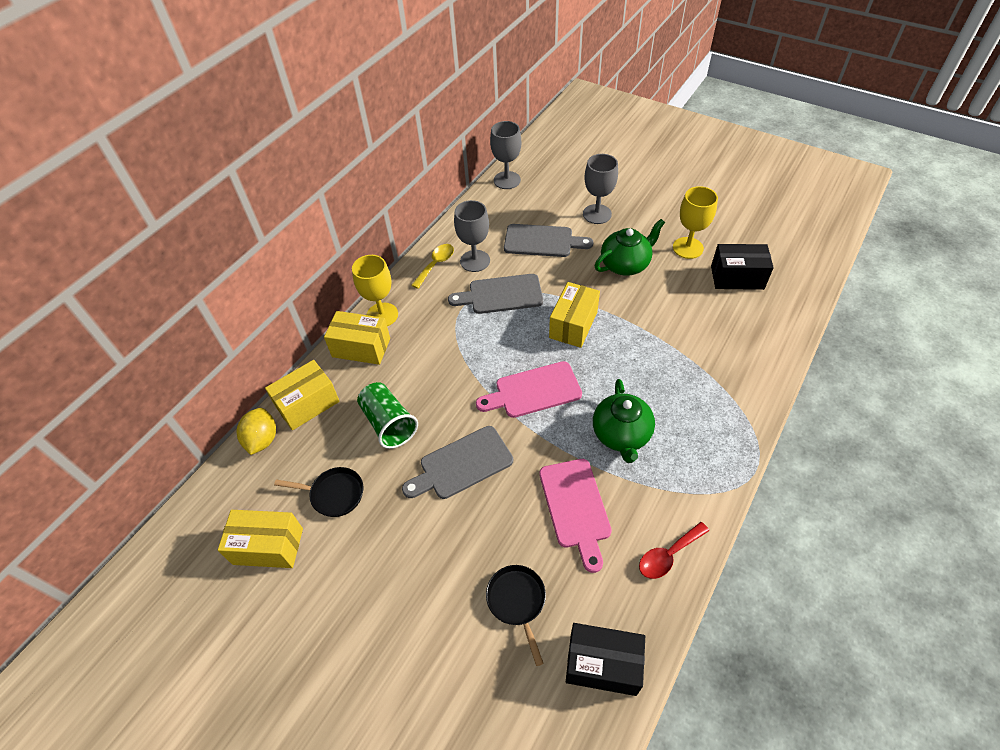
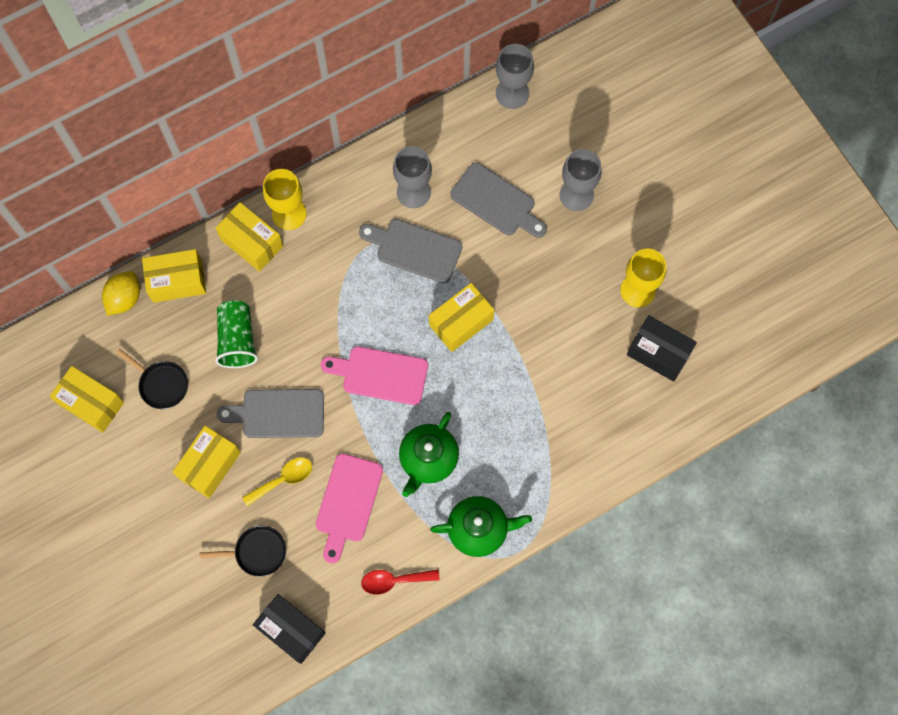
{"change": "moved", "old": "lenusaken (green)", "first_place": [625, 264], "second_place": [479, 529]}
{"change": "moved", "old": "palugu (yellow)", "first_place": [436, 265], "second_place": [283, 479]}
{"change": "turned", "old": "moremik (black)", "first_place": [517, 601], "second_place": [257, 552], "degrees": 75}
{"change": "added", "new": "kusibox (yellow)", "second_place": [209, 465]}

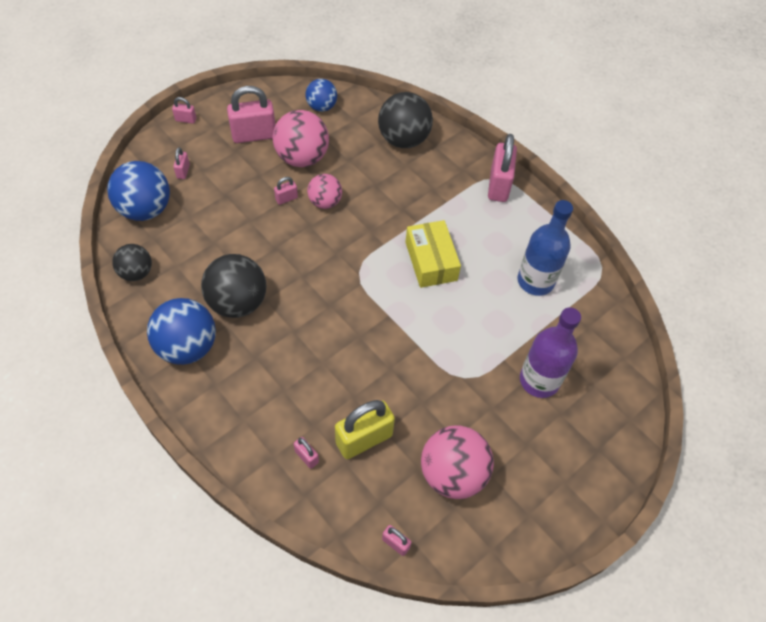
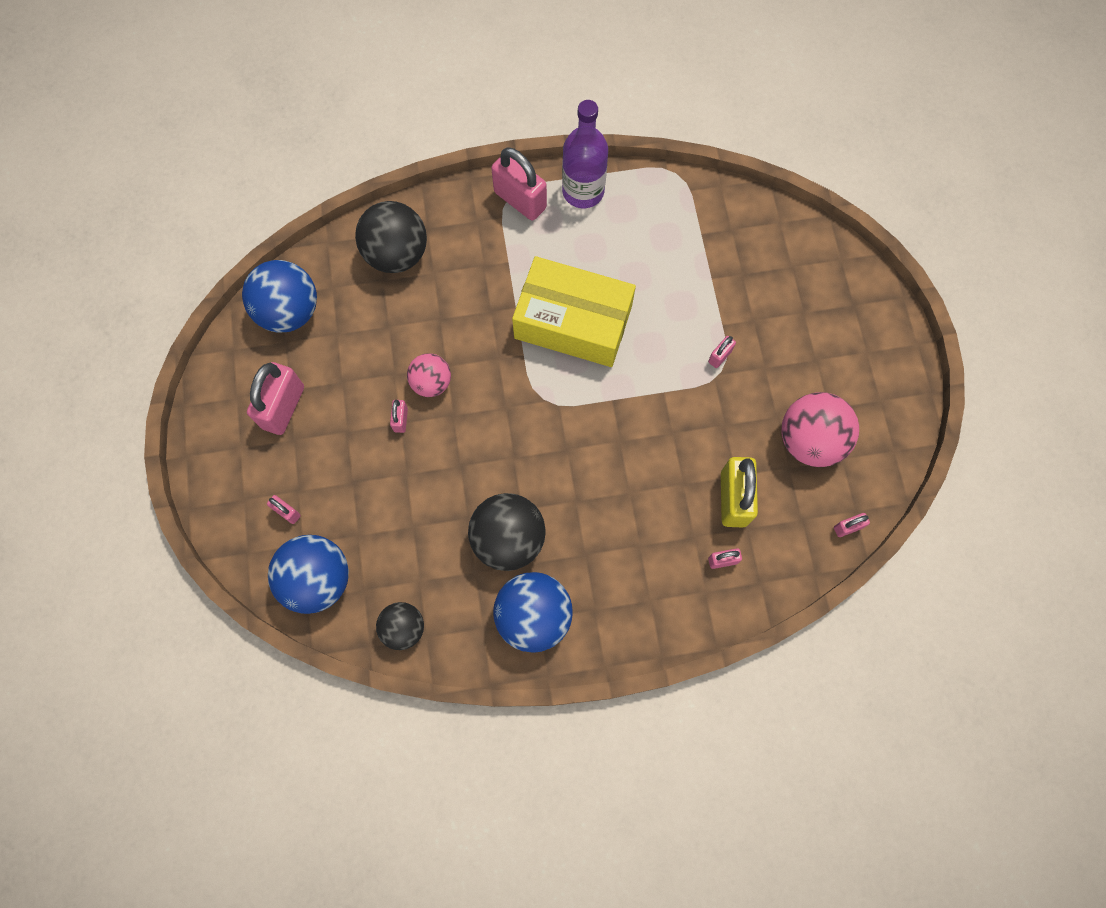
{"change": "resized", "old": "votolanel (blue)", "first_place": [321, 107], "second_place": [289, 311], "factor": 1.65}
{"change": "moved", "old": "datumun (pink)", "first_place": [186, 120], "second_place": [719, 356]}
{"change": "removed", "old": "votolanel (pink)", "first_place": [302, 158]}
{"change": "removed", "old": "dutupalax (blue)", "first_place": [535, 281]}
{"change": "resized", "old": "kusibox (yellow)", "first_place": [431, 261], "second_place": [573, 322], "factor": 1.53}
{"change": "moved", "old": "dutupalax (purple)", "first_place": [539, 380], "second_place": [583, 191]}

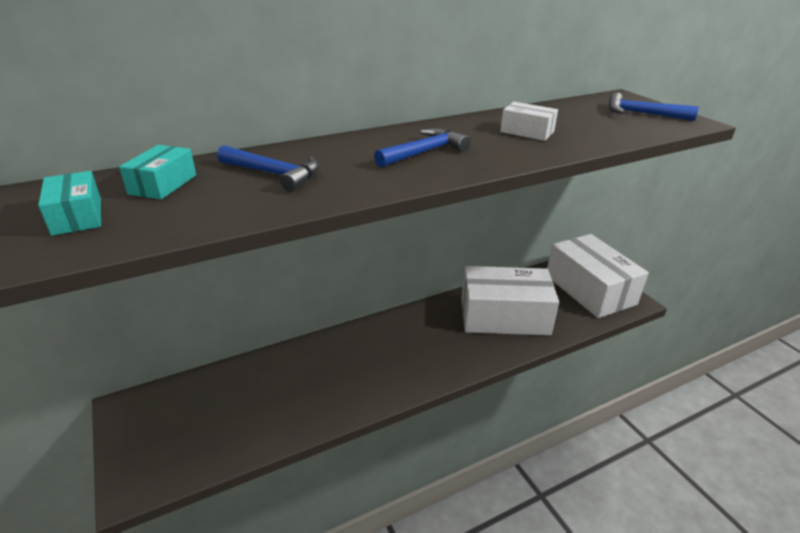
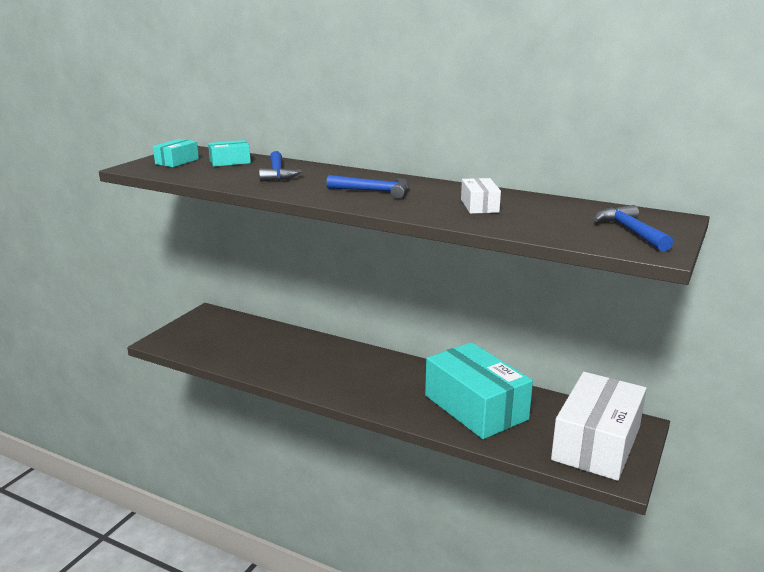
{"change": "recoloured", "old": "kusibox (white)", "new": "kusibox (turquoise)", "first_place": [504, 316], "second_place": [475, 407]}

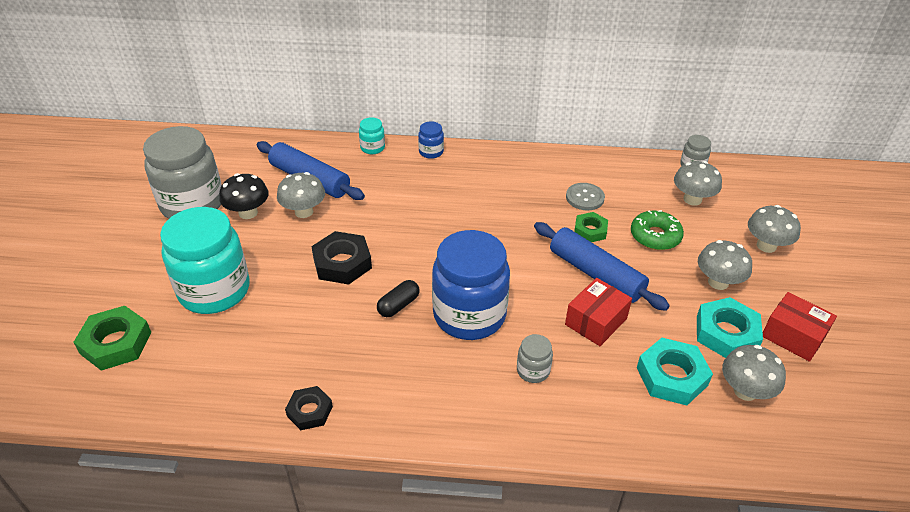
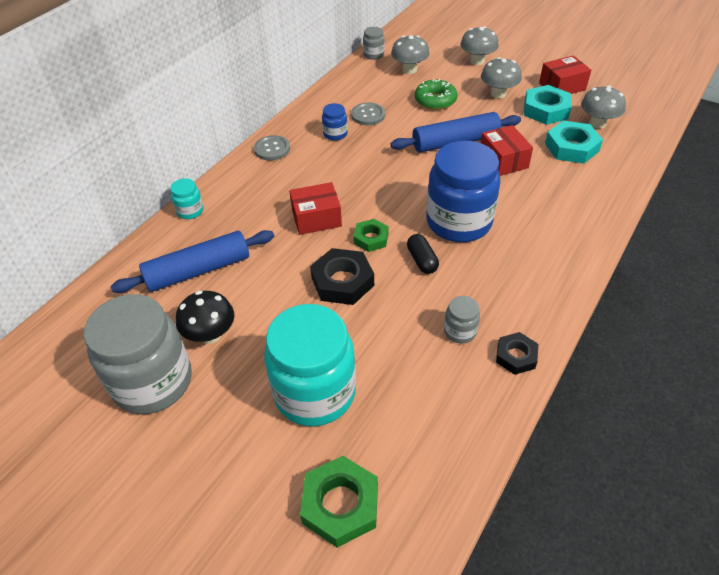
{"change": "moved", "old": "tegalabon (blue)", "first_place": [431, 152], "second_place": [335, 134]}
{"change": "removed", "old": "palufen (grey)", "first_place": [304, 212]}
{"change": "moved", "old": "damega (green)", "first_place": [590, 230], "second_place": [371, 238]}
{"change": "moved", "old": "tegalabon (grey)", "first_place": [533, 370], "second_place": [460, 331]}
{"change": "added", "new": "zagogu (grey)", "second_place": [272, 149]}
{"change": "added", "new": "kusibox (red)", "second_place": [316, 218]}

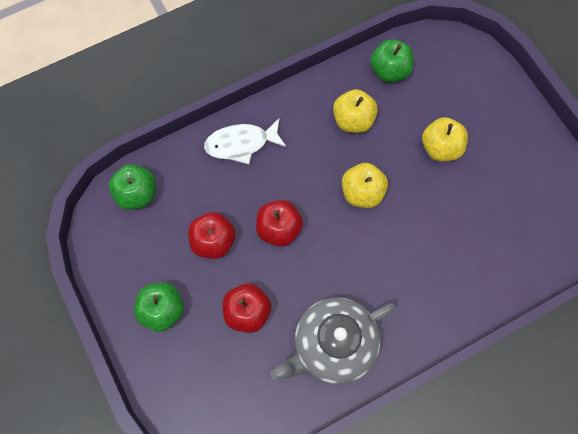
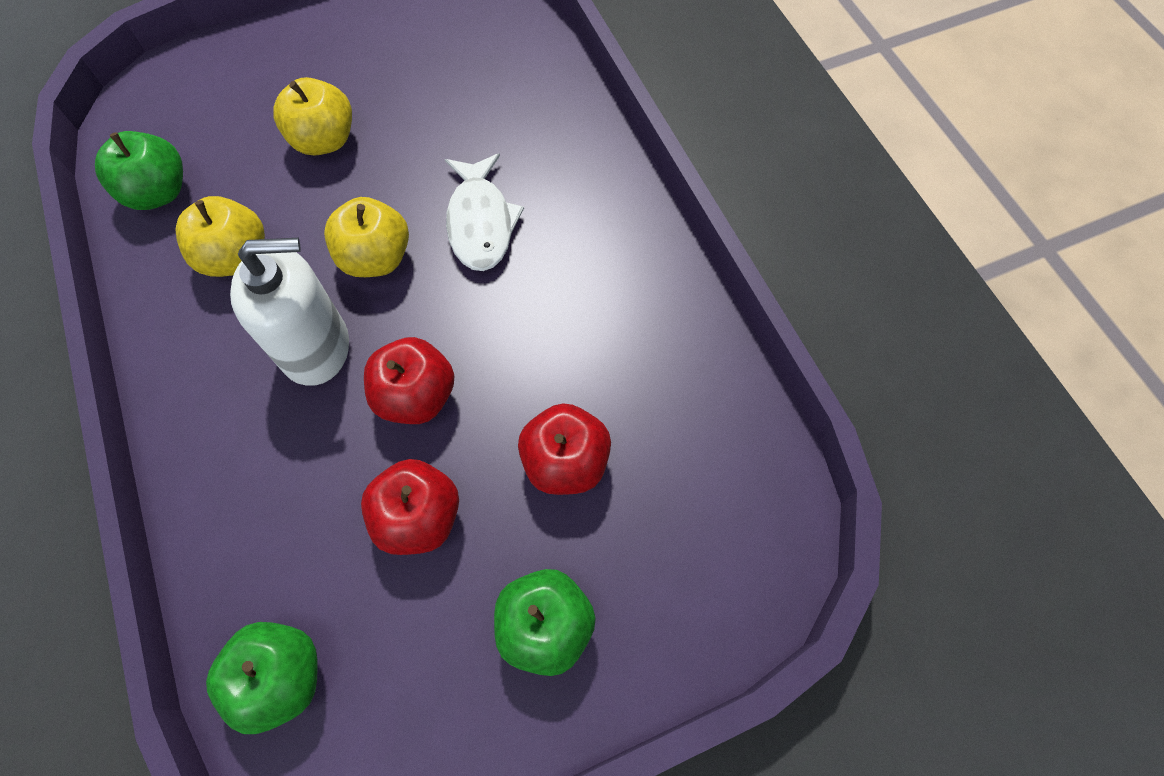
{"change": "moved", "old": "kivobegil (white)", "first_place": [241, 144], "second_place": [480, 222]}
{"change": "removed", "old": "lenusaken (grey)", "first_place": [333, 345]}
{"change": "added", "new": "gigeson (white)", "second_place": [316, 347]}

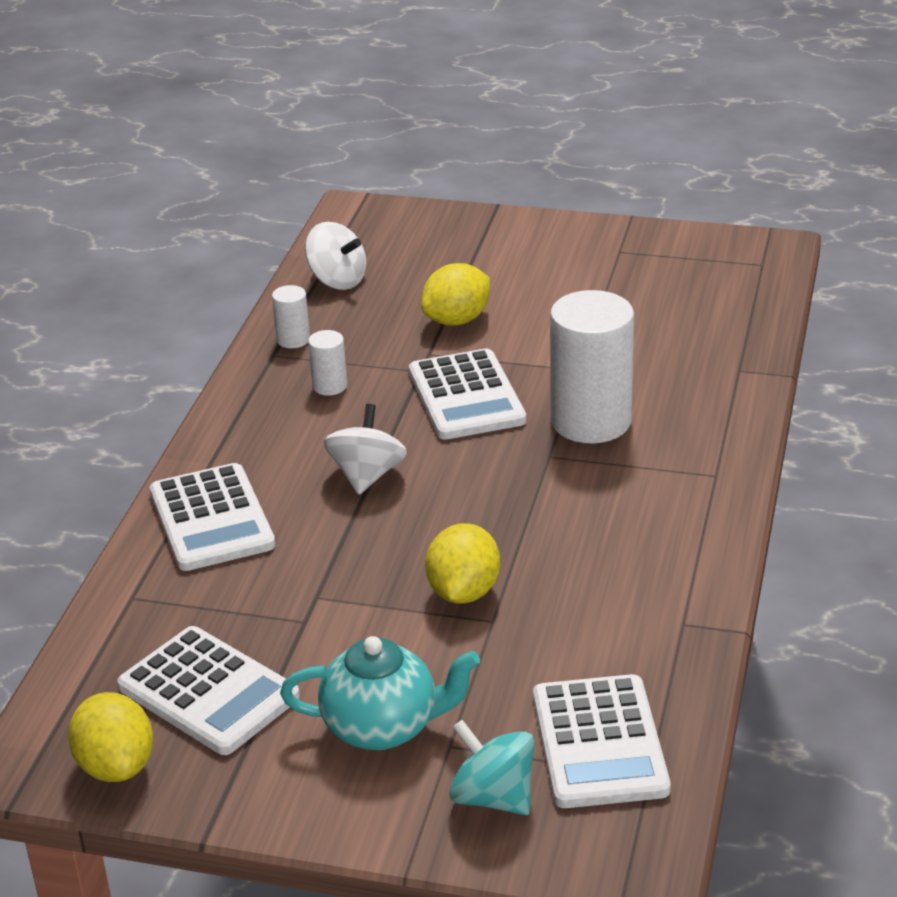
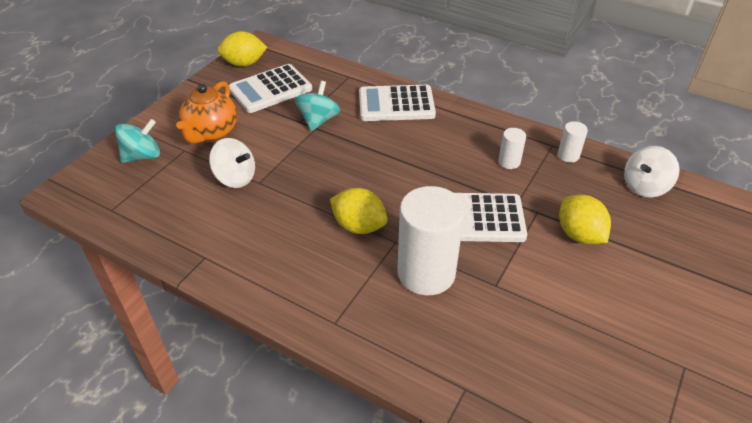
{"change": "moved", "old": "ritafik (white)", "first_place": [367, 475], "second_place": [235, 178]}
{"change": "moved", "old": "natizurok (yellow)", "first_place": [463, 592], "second_place": [359, 226]}
{"change": "recoloured", "old": "lenusaken (turquoise)", "new": "lenusaken (orange)", "first_place": [382, 727], "second_place": [211, 132]}
{"change": "removed", "old": "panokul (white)", "first_place": [599, 743]}
{"change": "added", "new": "ritafik (turquoise)", "second_place": [318, 120]}

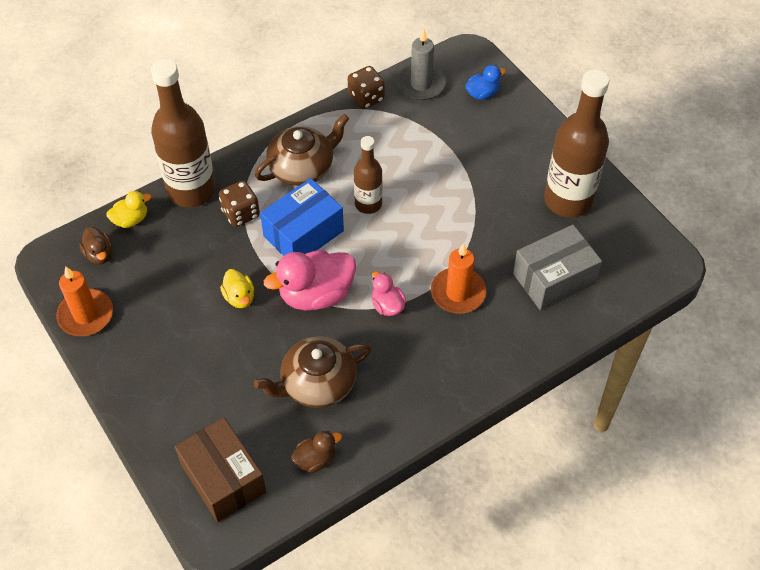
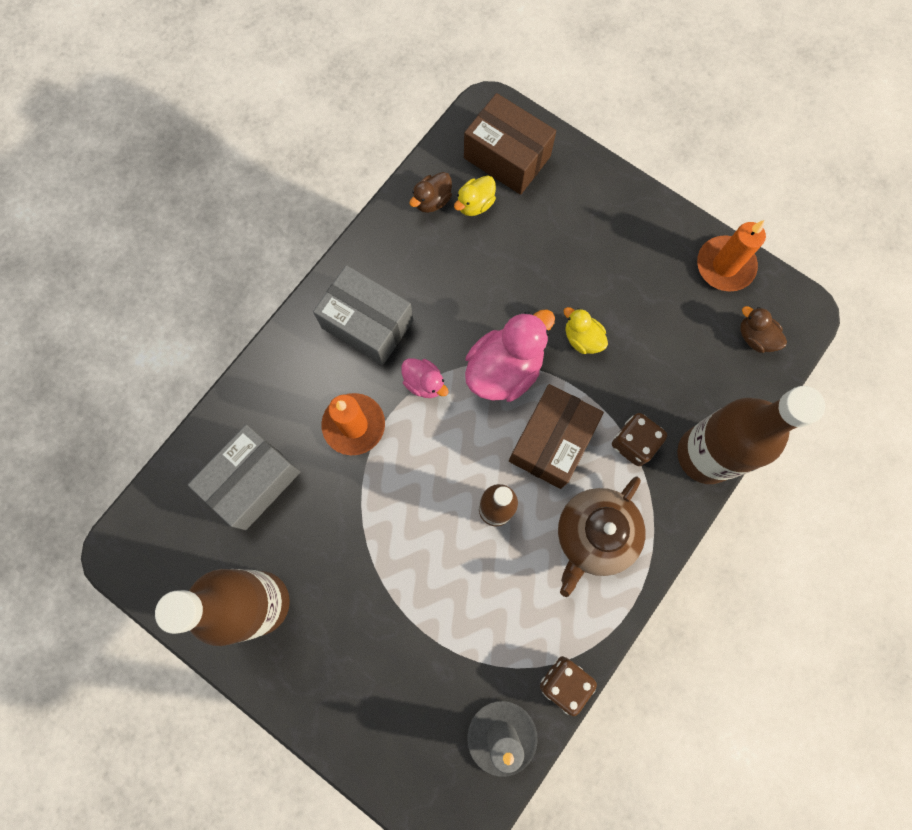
{"change": "removed", "old": "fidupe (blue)", "first_place": [482, 93]}
{"change": "recoloured", "old": "kusibox (blue)", "new": "kusibox (brown)", "first_place": [303, 233], "second_place": [551, 442]}
{"change": "moved", "old": "fidupe (yellow)", "first_place": [131, 220], "second_place": [475, 204]}
{"change": "removed", "old": "lenusaken (brown)", "first_place": [317, 383]}
{"change": "added", "new": "kusibox (grey)", "second_place": [367, 324]}

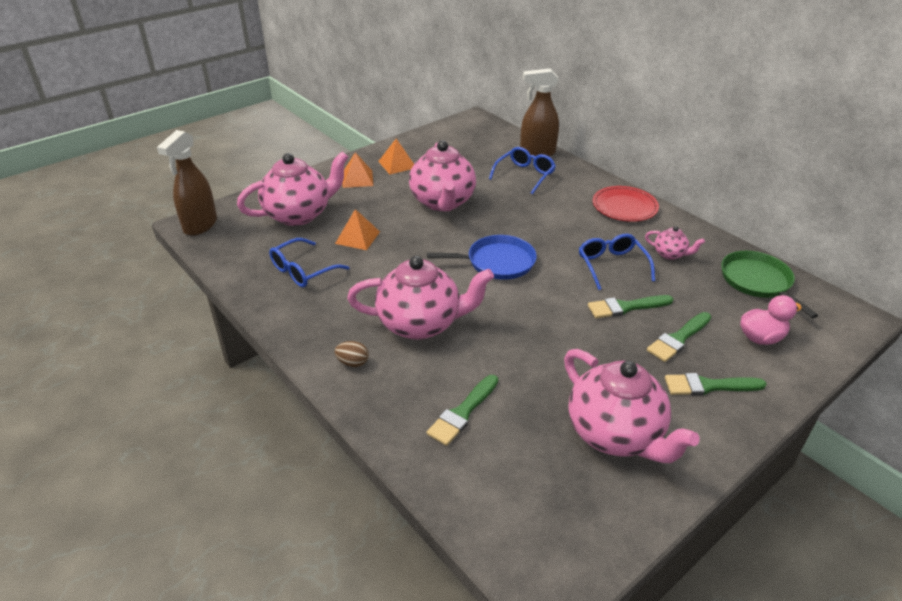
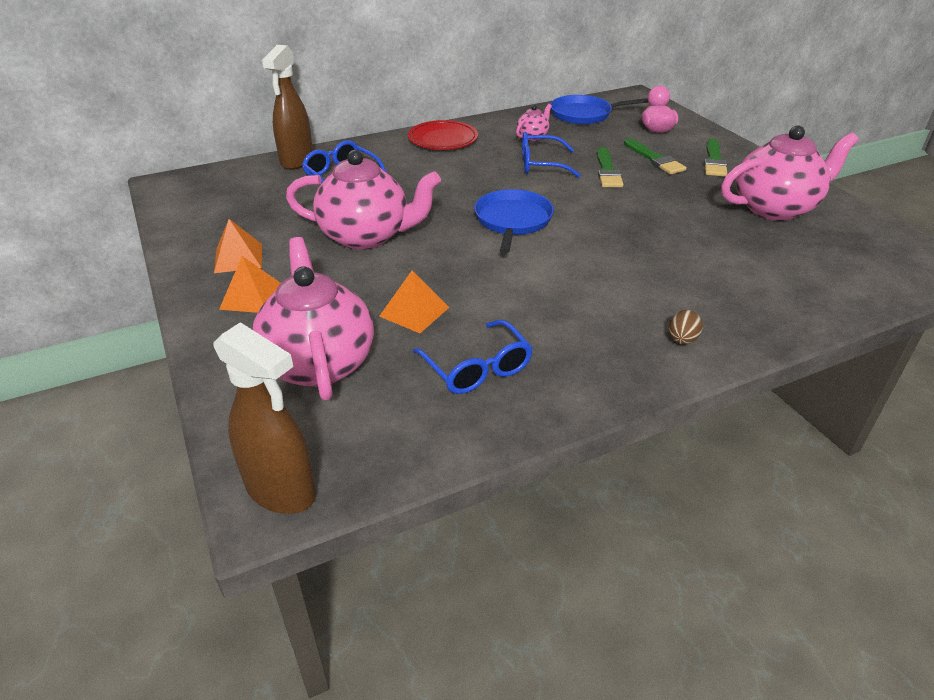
{"change": "recoloured", "old": "moremik (green)", "new": "moremik (blue)", "first_place": [757, 282], "second_place": [584, 114]}
{"change": "removed", "old": "lenusaken (pink)", "first_place": [420, 324]}
{"change": "removed", "old": "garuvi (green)", "first_place": [462, 412]}

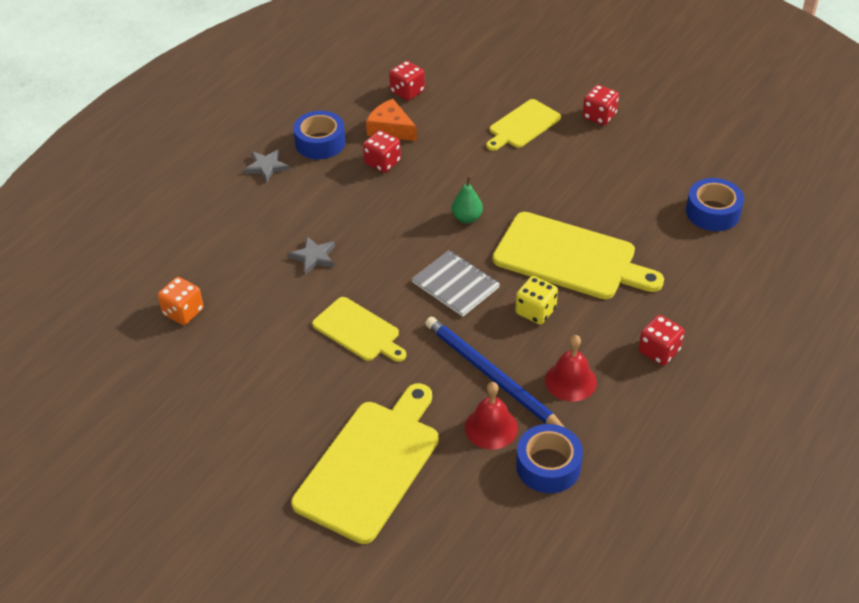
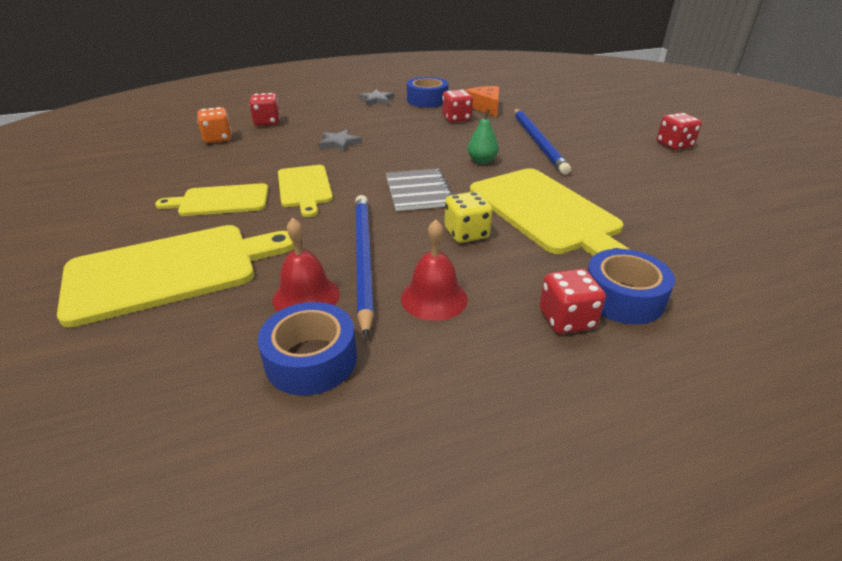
{"change": "moved", "old": "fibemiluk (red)", "first_place": [407, 92], "second_place": [267, 122]}
{"change": "moved", "old": "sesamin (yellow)", "first_place": [522, 125], "second_place": [220, 201]}
{"change": "moved", "old": "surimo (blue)", "first_place": [712, 212], "second_place": [622, 297]}
{"change": "added", "new": "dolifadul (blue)", "second_place": [538, 142]}

